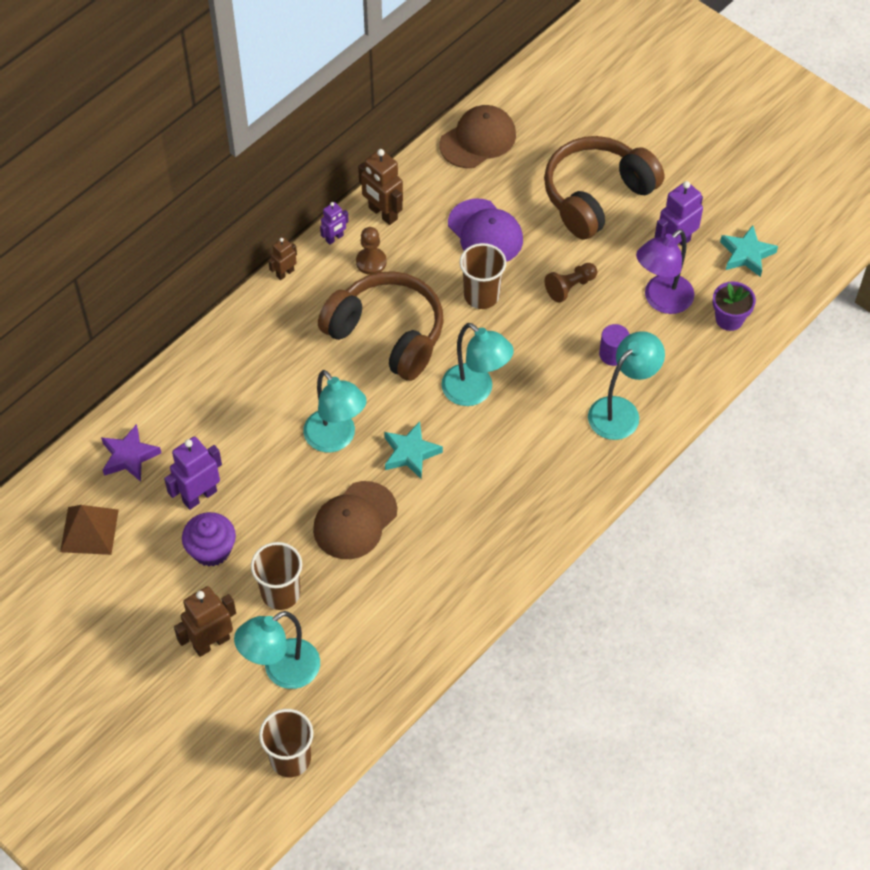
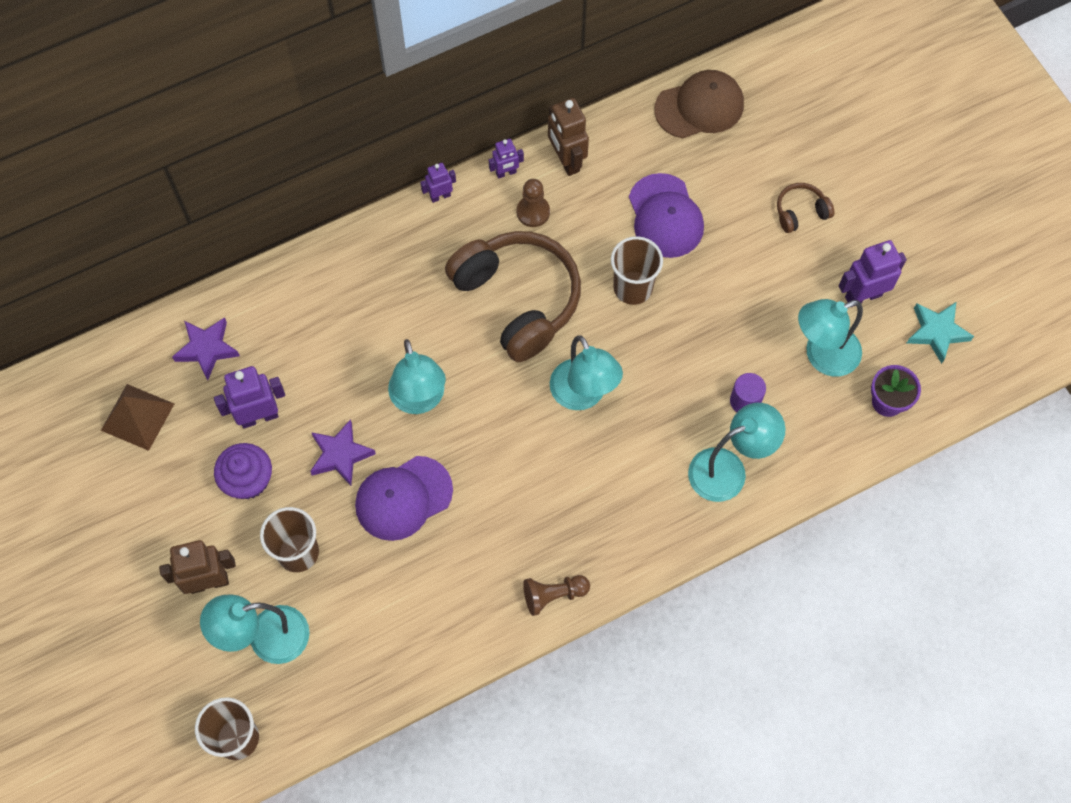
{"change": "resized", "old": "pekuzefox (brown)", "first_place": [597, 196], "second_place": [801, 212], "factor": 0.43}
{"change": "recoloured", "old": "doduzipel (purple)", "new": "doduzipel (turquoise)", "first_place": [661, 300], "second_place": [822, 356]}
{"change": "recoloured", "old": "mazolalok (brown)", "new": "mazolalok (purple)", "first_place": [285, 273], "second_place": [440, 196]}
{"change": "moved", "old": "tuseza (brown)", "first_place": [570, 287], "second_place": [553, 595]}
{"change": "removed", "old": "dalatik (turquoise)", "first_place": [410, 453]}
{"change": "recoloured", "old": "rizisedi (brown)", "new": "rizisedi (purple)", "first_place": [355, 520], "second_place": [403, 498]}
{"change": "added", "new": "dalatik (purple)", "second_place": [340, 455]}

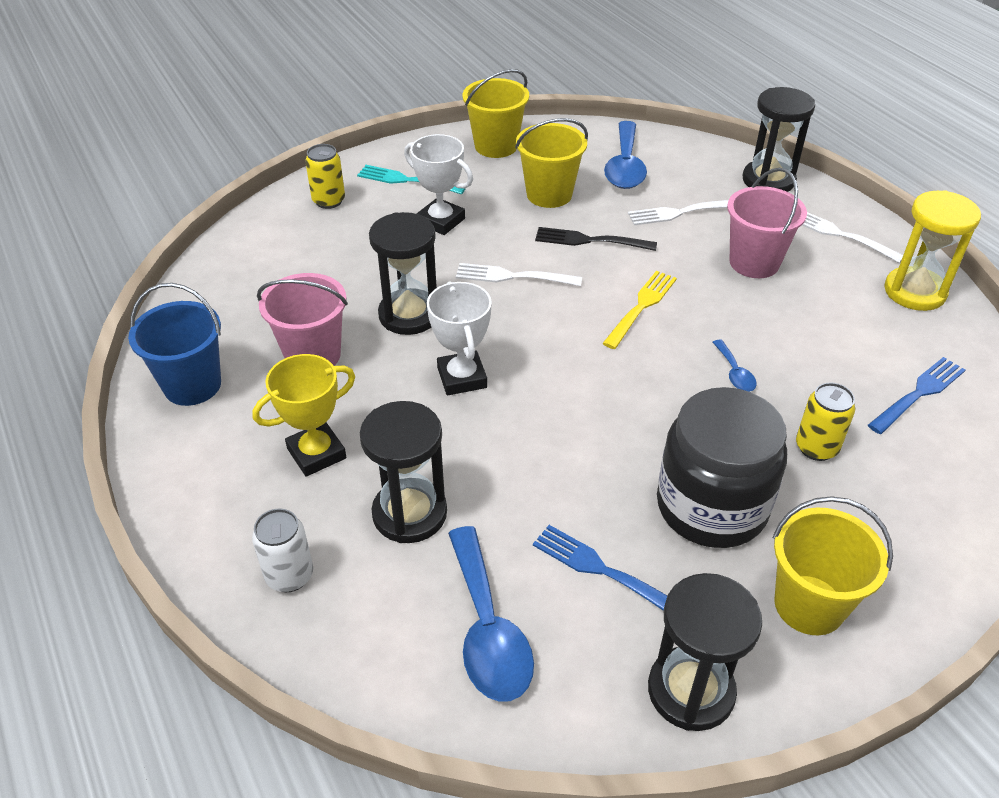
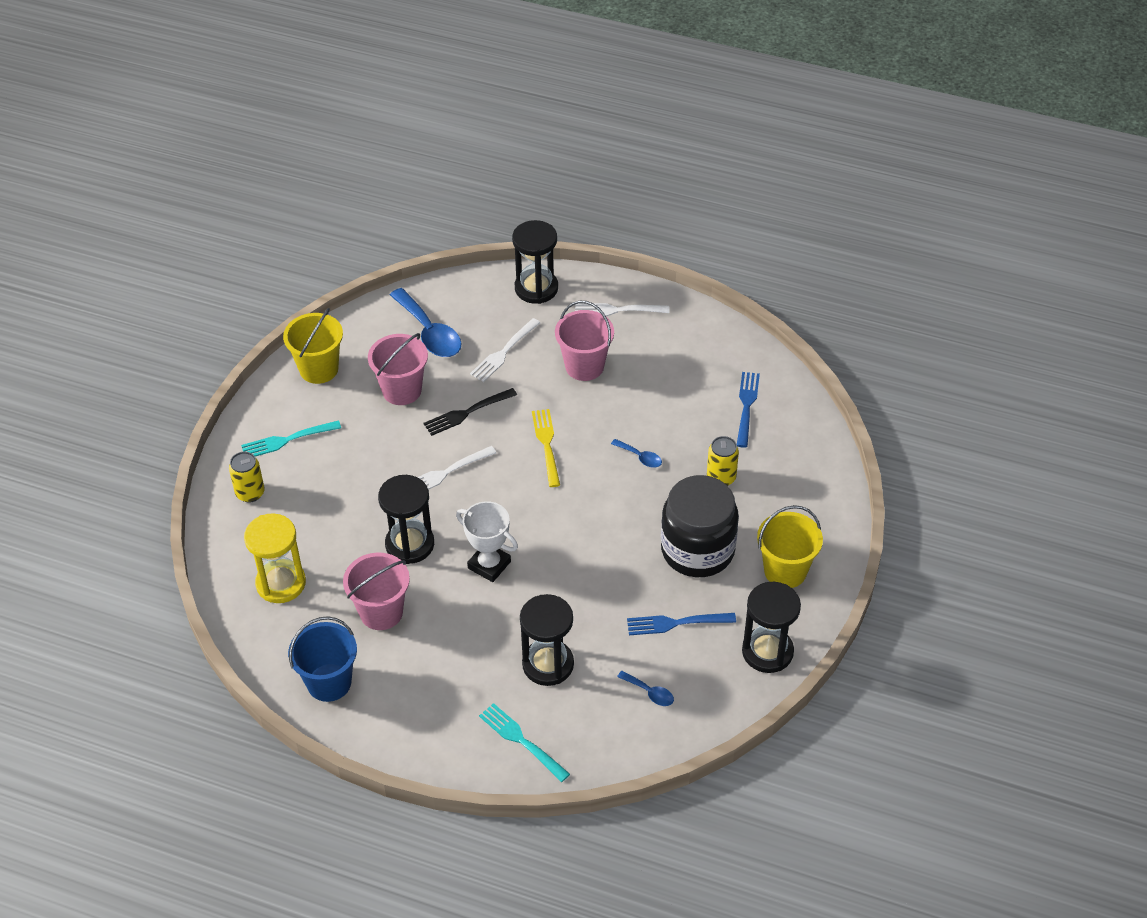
{"change": "recoloured", "old": "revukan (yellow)", "new": "revukan (pink)", "first_place": [549, 194], "second_place": [402, 390]}
{"change": "removed", "old": "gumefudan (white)", "first_place": [441, 221]}
{"change": "moved", "old": "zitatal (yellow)", "first_place": [914, 292], "second_place": [281, 583]}
{"change": "removed", "old": "gumefudan (yellow)", "first_place": [316, 453]}
{"change": "replaced", "old": "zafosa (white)", "new": "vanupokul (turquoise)", "first_place": [289, 576], "second_place": [522, 741]}
{"change": "resized", "old": "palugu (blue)", "first_place": [488, 629], "second_place": [649, 692], "factor": 0.48}

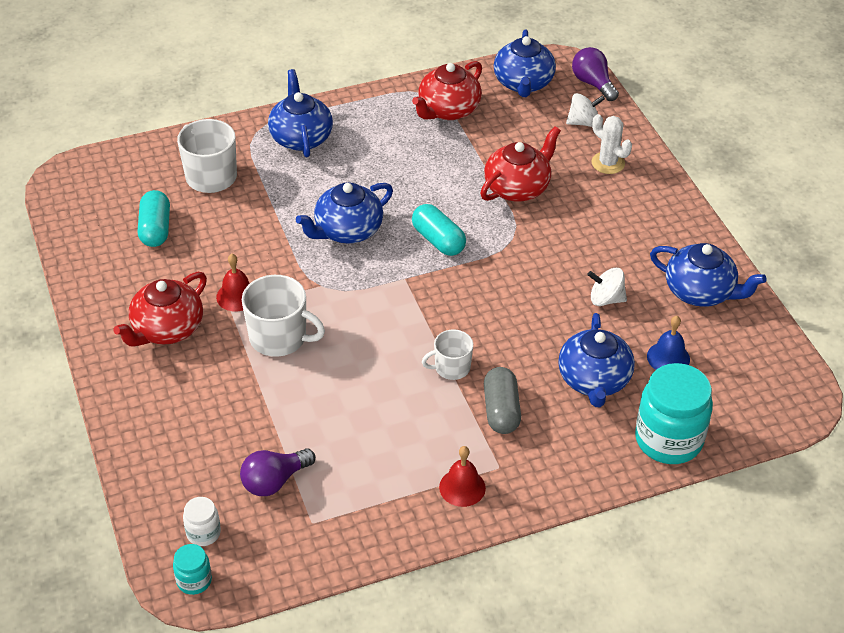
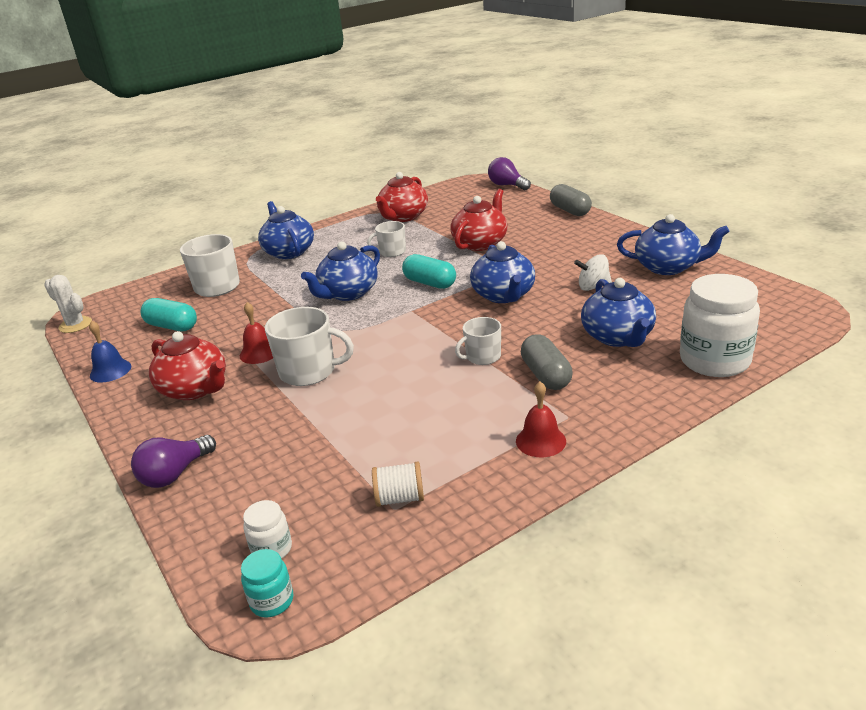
{"change": "moved", "old": "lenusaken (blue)", "first_place": [523, 83], "second_place": [503, 295]}
{"change": "removed", "old": "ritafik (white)", "first_place": [583, 122]}
{"change": "moved", "old": "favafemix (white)", "first_place": [608, 163], "second_place": [75, 325]}
{"change": "turned", "old": "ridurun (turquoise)", "first_place": [155, 229], "second_place": [172, 326], "degrees": -45}
{"change": "turned", "old": "lenusaken (red)", "first_place": [167, 329], "second_place": [195, 389], "degrees": -75}
{"change": "moved", "old": "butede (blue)", "first_place": [668, 357], "second_place": [110, 371]}
{"change": "recoloured", "old": "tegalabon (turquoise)", "new": "tegalabon (white)", "first_place": [668, 440], "second_place": [714, 361]}
{"change": "moved", "old": "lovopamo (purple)", "first_place": [274, 481], "second_place": [175, 474]}
{"change": "added", "new": "ridurun (grey)", "second_place": [570, 211]}
{"change": "added", "new": "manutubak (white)", "second_place": [392, 252]}
{"change": "added", "new": "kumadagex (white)", "second_place": [400, 498]}

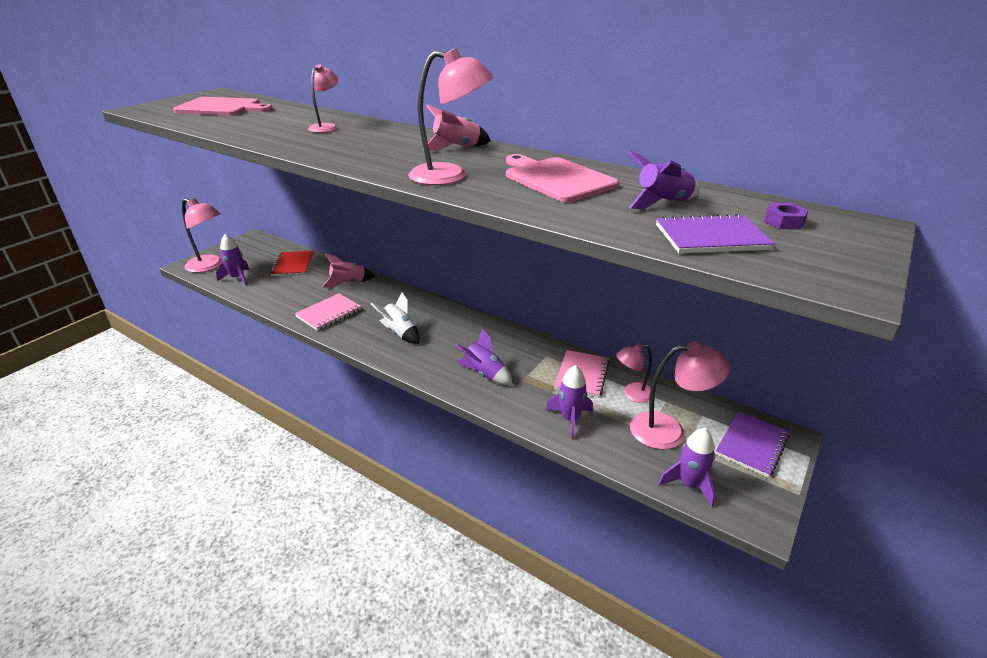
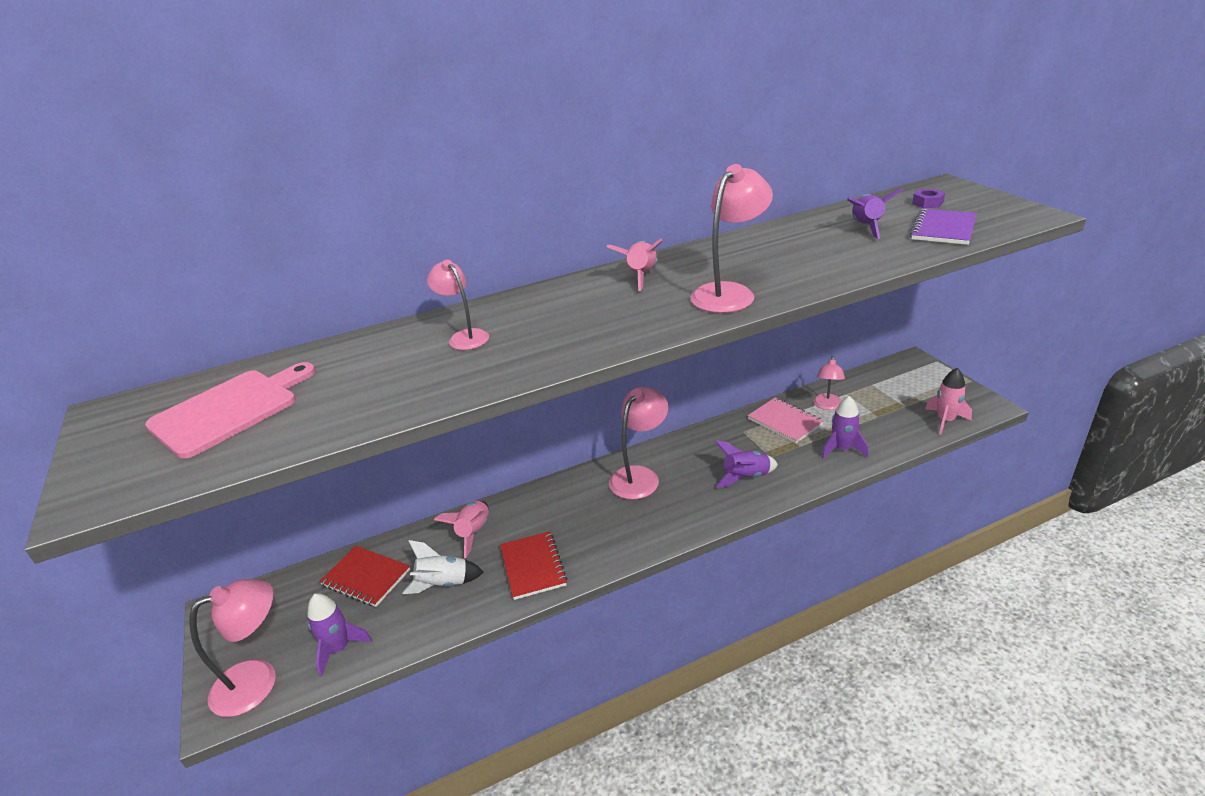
{"change": "removed", "old": "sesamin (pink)", "first_place": [556, 179]}
{"change": "moved", "old": "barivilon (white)", "first_place": [400, 333], "second_place": [443, 583]}
{"change": "recoloured", "old": "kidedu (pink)", "new": "kidedu (red)", "first_place": [329, 313], "second_place": [533, 566]}
{"change": "moved", "old": "doduzipel (pink)", "first_place": [669, 431], "second_place": [640, 476]}
{"change": "removed", "old": "kidedu (purple)", "first_place": [752, 445]}
{"change": "recoloured", "old": "barivilon (purple)", "new": "barivilon (pink)", "first_place": [689, 484], "second_place": [945, 421]}

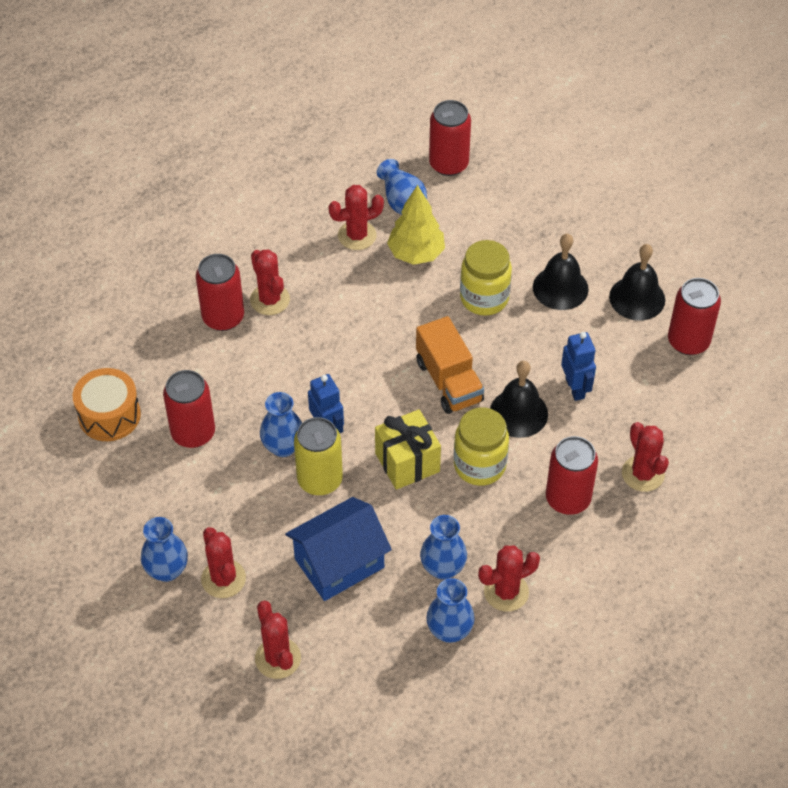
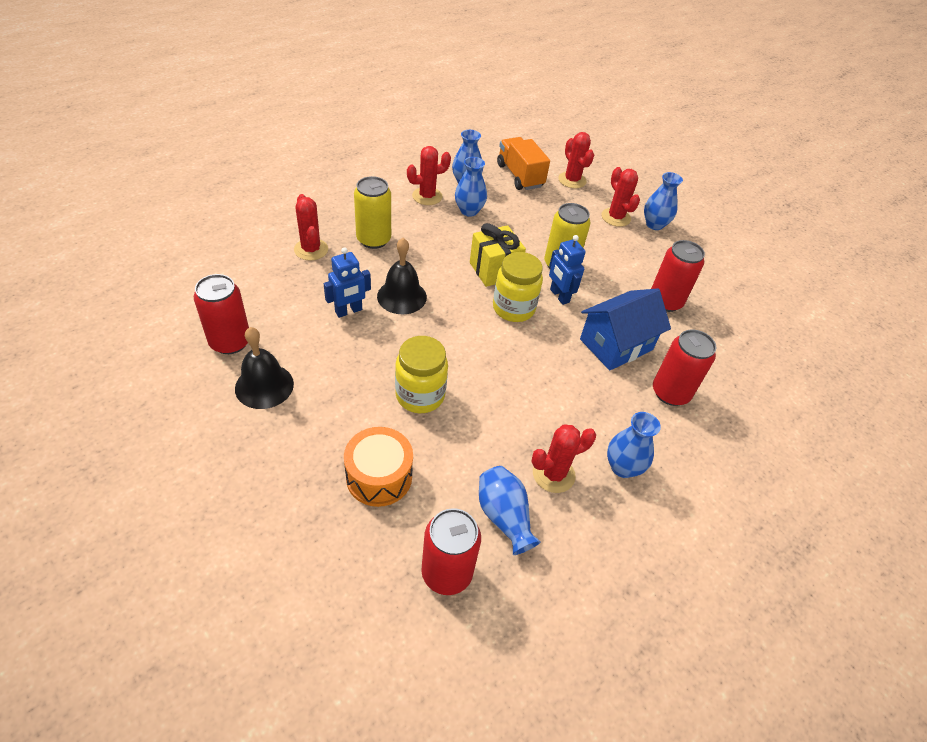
{"change": "removed", "old": "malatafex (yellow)", "first_place": [416, 254]}
{"change": "removed", "old": "butede (black)", "first_place": [560, 288]}
{"change": "removed", "old": "favafemix (red)", "first_place": [270, 300]}
{"change": "moved", "old": "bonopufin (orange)", "first_place": [449, 381], "second_place": [520, 176]}
{"change": "turned", "old": "mazolalok (blue)", "first_place": [575, 388], "second_place": [349, 311], "degrees": -105}
{"change": "moved", "old": "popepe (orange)", "first_place": [109, 415], "second_place": [379, 477]}
{"change": "moved", "old": "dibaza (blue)", "first_place": [283, 446], "second_place": [623, 467]}
{"change": "moved", "old": "tegalabon (yellow)", "first_place": [479, 465], "second_place": [513, 308]}
{"change": "recoloured", "old": "zafosa (red)", "new": "zafosa (yellow)", "first_place": [568, 499], "second_place": [373, 239]}
{"change": "moved", "old": "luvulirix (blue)", "first_place": [339, 563], "second_place": [616, 344]}

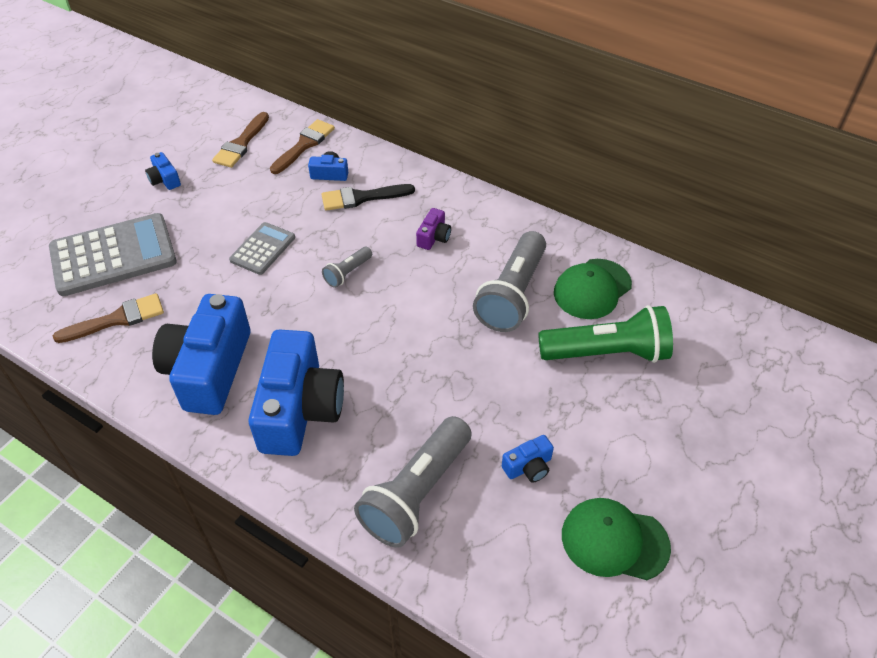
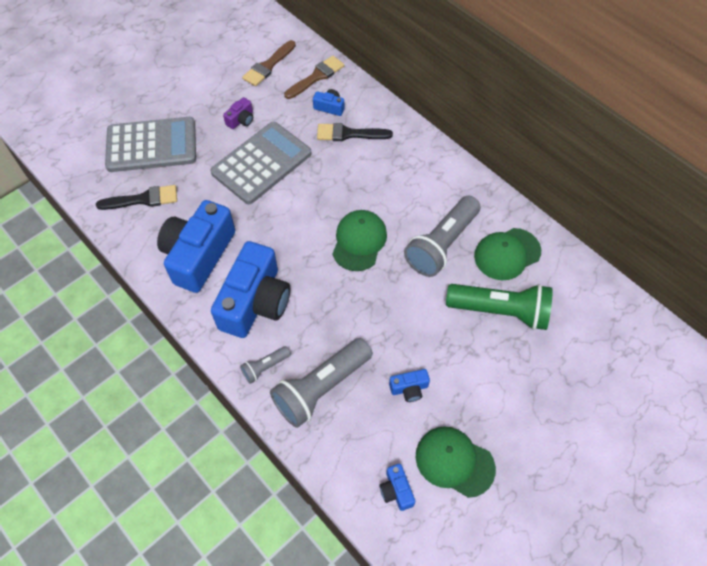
{"change": "moved", "old": "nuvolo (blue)", "first_place": [164, 179], "second_place": [396, 490]}
{"change": "moved", "old": "nuvolo (purple)", "first_place": [434, 237], "second_place": [241, 120]}
{"change": "resized", "old": "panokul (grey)", "first_place": [263, 249], "second_place": [261, 163], "factor": 1.86}
{"change": "moved", "old": "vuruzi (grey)", "first_place": [347, 273], "second_place": [265, 367]}
{"change": "recoloured", "old": "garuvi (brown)", "new": "garuvi (black)", "first_place": [117, 319], "second_place": [143, 199]}
{"change": "added", "new": "rizisedi (green)", "second_place": [359, 241]}

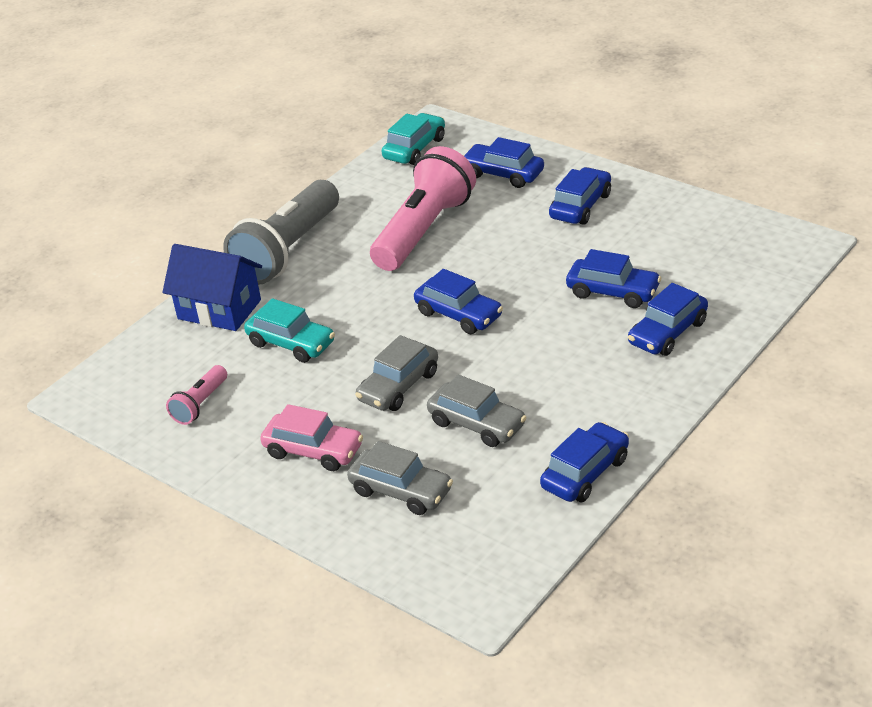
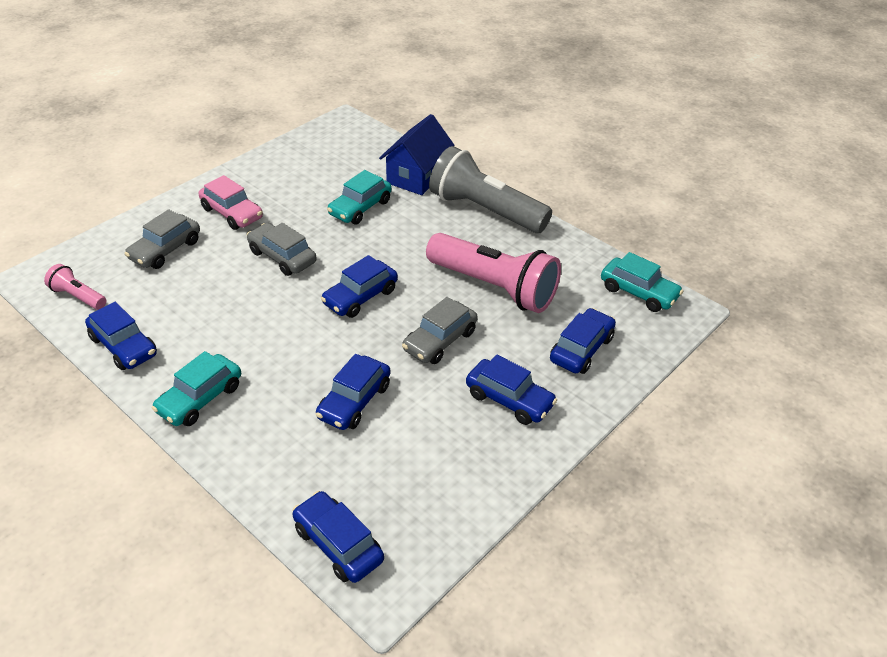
{"change": "moved", "old": "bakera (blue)", "first_place": [667, 333], "second_place": [338, 544]}
{"change": "moved", "old": "vuruzi (pink)", "first_place": [200, 404], "second_place": [78, 296]}
{"change": "moved", "old": "bakera (grey)", "first_place": [477, 424], "second_place": [440, 341]}
{"change": "turned", "old": "bakera (pink)", "first_place": [313, 451], "second_place": [232, 213], "degrees": -75}
{"change": "added", "new": "bakera (turquoise)", "second_place": [200, 399]}

